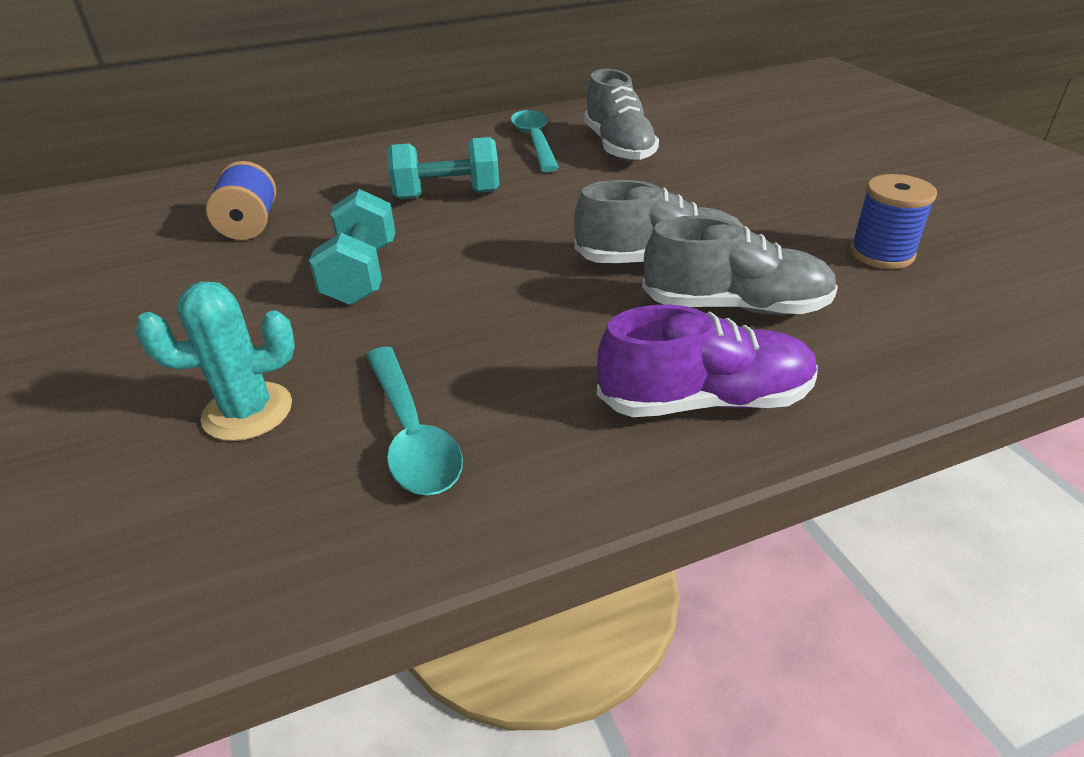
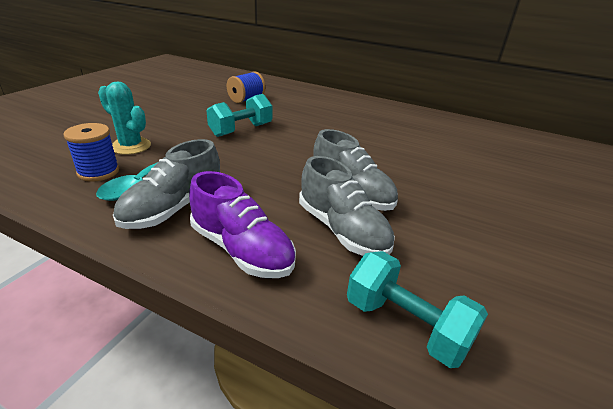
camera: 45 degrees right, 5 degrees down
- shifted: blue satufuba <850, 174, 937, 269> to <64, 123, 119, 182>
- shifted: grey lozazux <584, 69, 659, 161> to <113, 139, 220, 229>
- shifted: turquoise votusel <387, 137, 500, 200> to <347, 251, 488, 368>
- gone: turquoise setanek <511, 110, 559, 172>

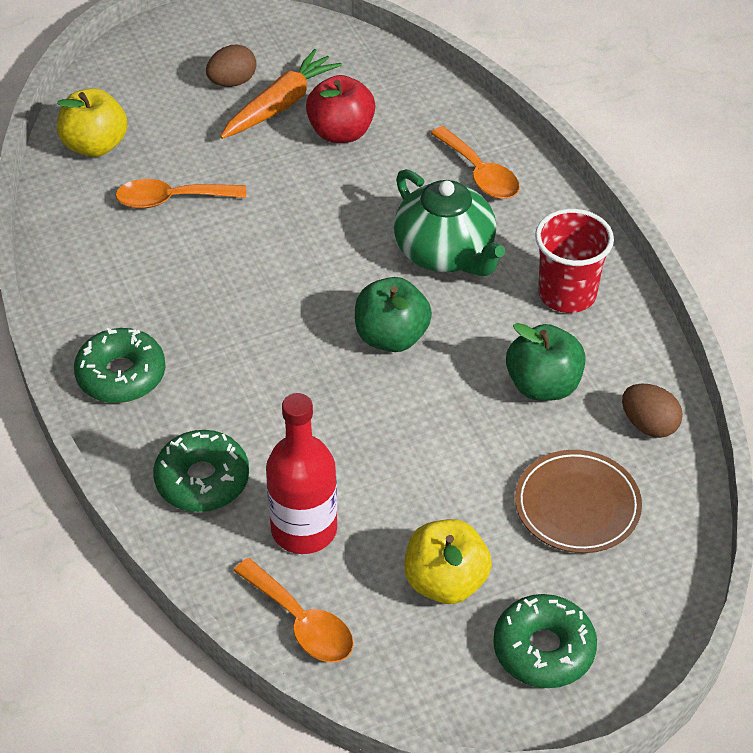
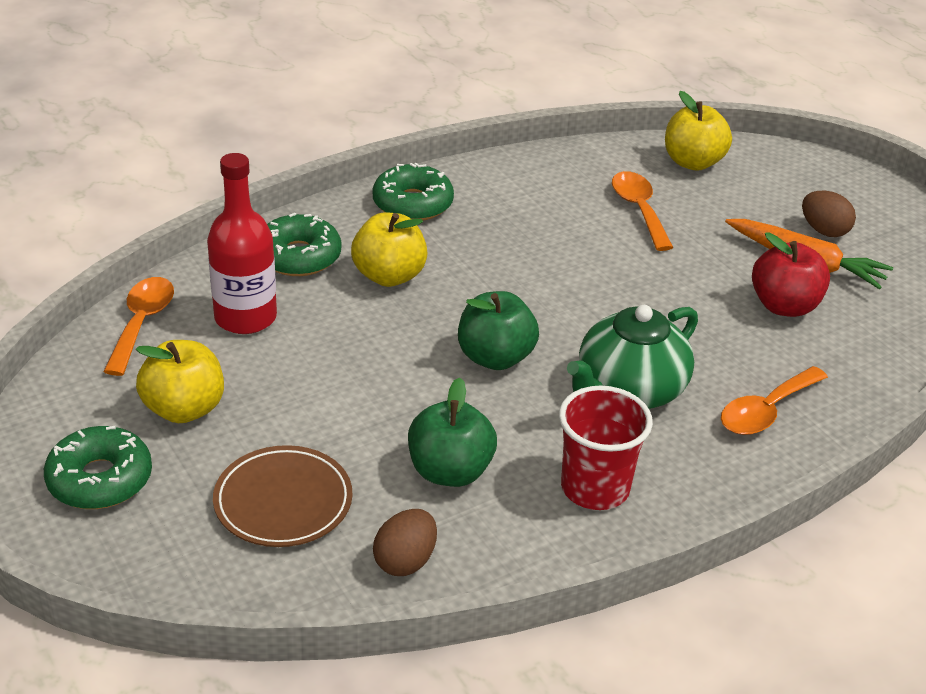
camera: 80 degrees right, 10 degrees down
- rotated: orange setanek <234, 558, 354, 663> = <103, 277, 174, 376> 150 degrees clockwise
- new: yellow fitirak <351, 213, 427, 287>

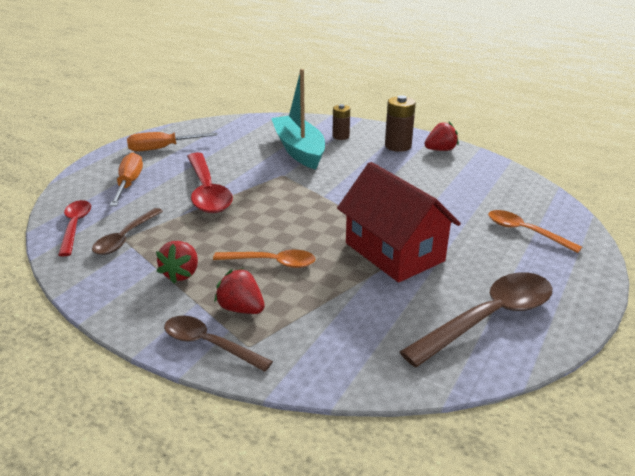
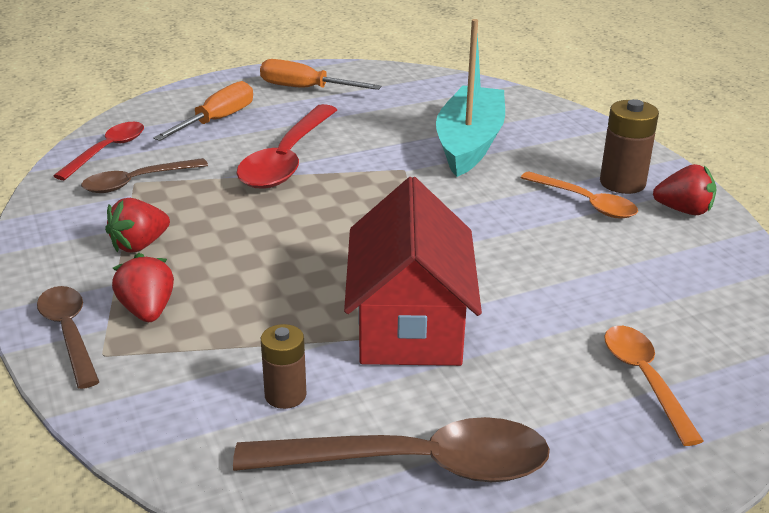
camera: 35 degrees right, 0 degrees up
- shifted: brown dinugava <332, 104, 350, 140> to <261, 324, 306, 409>
- shifted: orange setanek <213, 250, 315, 268> to <520, 171, 638, 218>

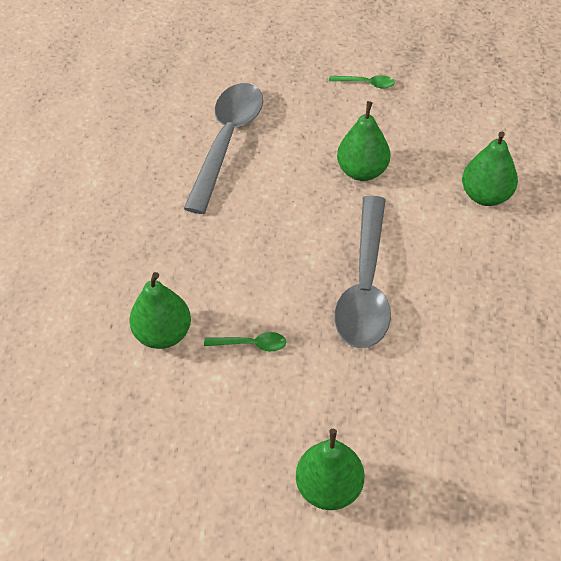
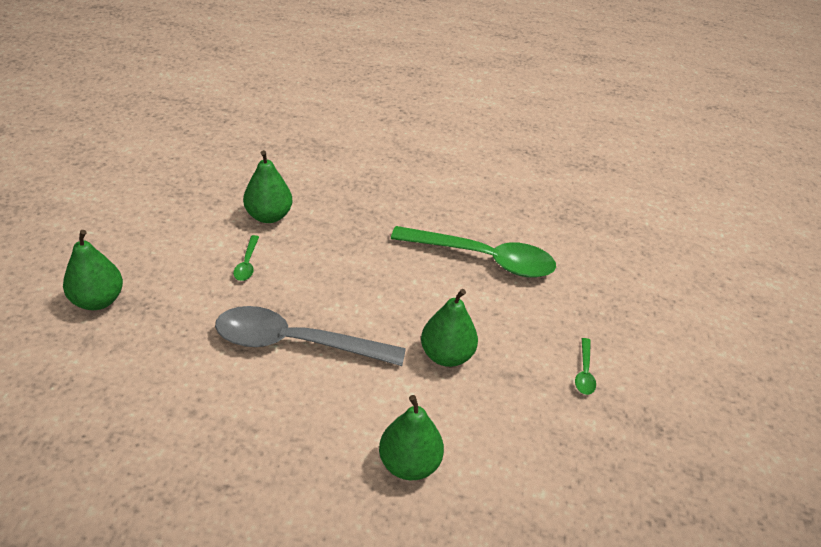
camera: 85 degrees right, 10 degrees down
- repainted: grey setanek <184, 83, 263, 214> to green setanek <391, 226, 556, 278>

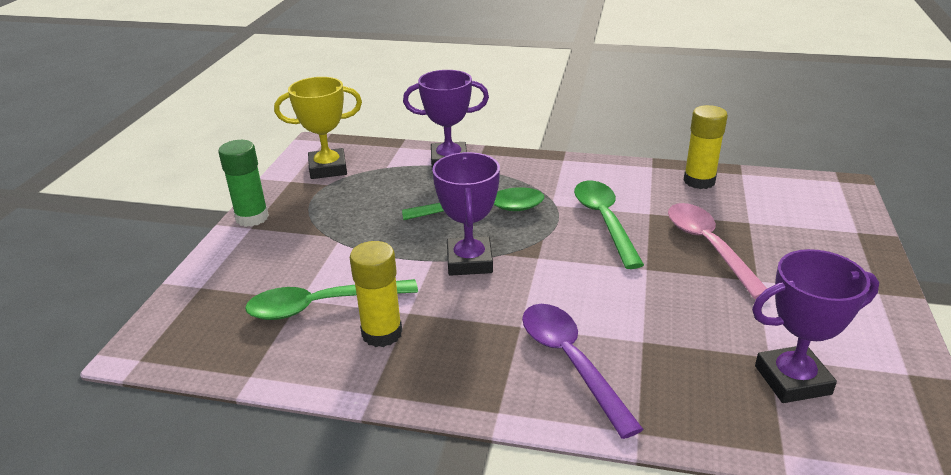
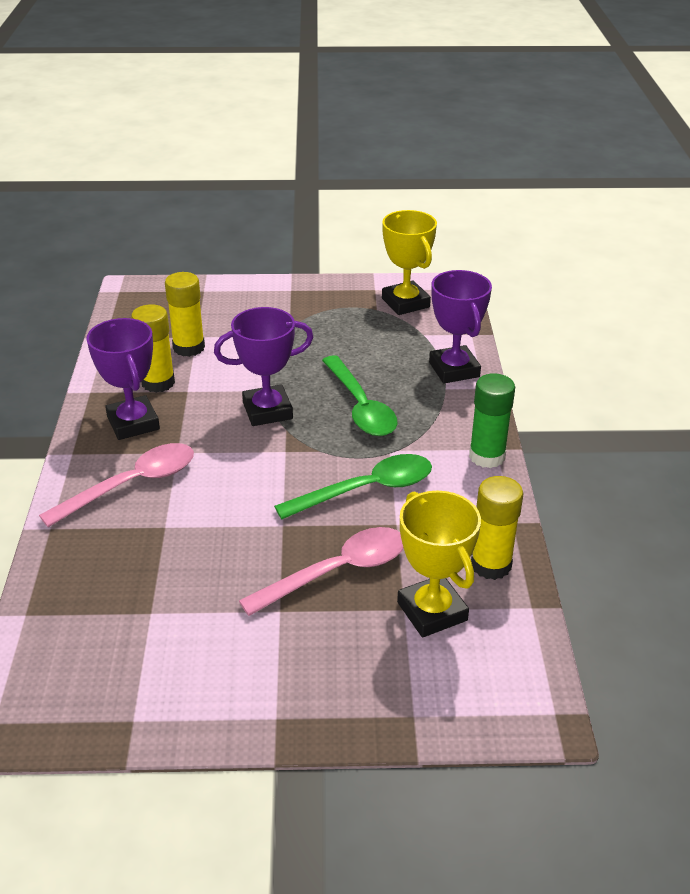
camera: 75 degrees right, 5 degrees up
- repainted: purple setanek <522, 304, 644, 439> to pink setanek <39, 443, 194, 527>
- shifted: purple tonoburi <752, 249, 879, 403> to <86, 318, 160, 440>
- swapped: green setanek <245, 279, 418, 320> to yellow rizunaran <165, 272, 205, 357>
- new: yellow tonoburi <397, 491, 481, 638>
- shifted: green rizunaran <218, 140, 269, 227> to <469, 373, 515, 468>

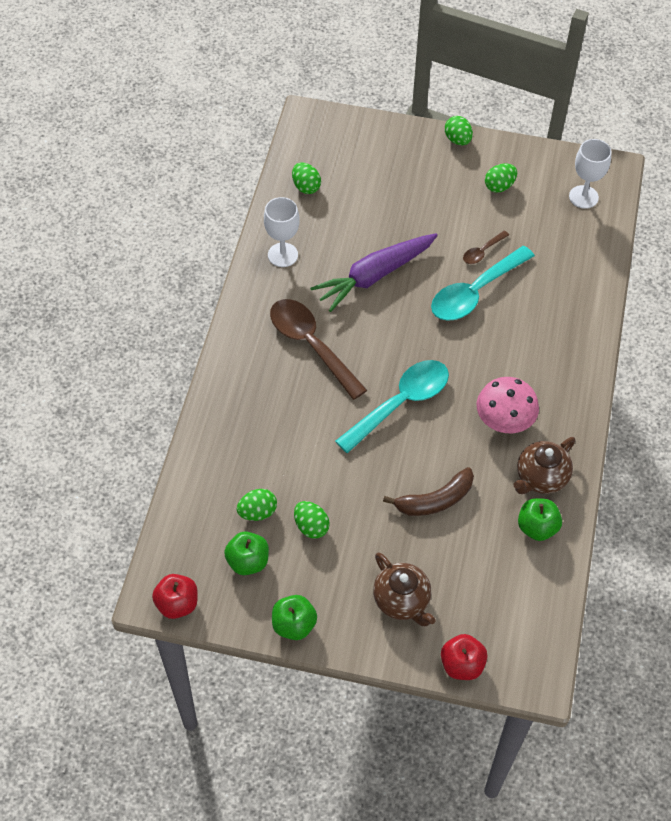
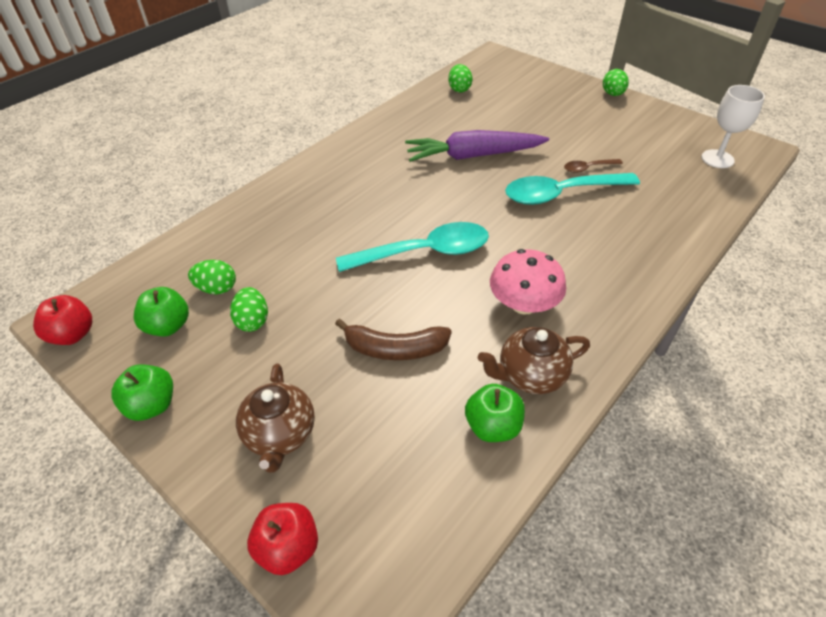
camera: 30 degrees right, 10 degrees down
- gone: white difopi <264, 197, 300, 267>
- gone: brown setanek <270, 299, 367, 400>
- gone: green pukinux <485, 163, 517, 193>

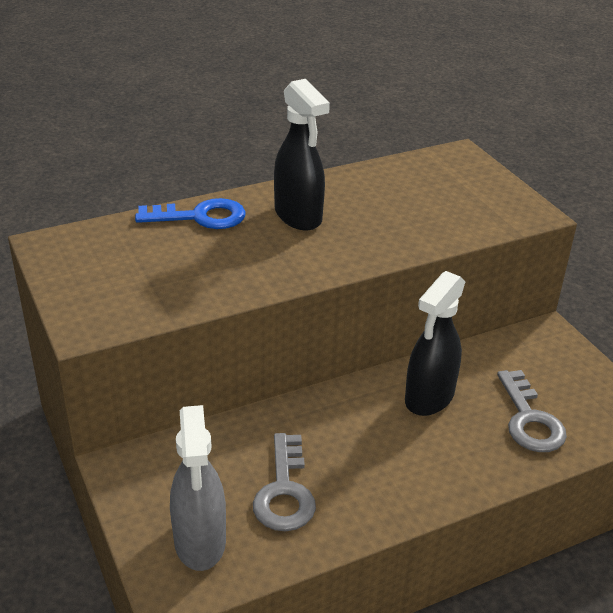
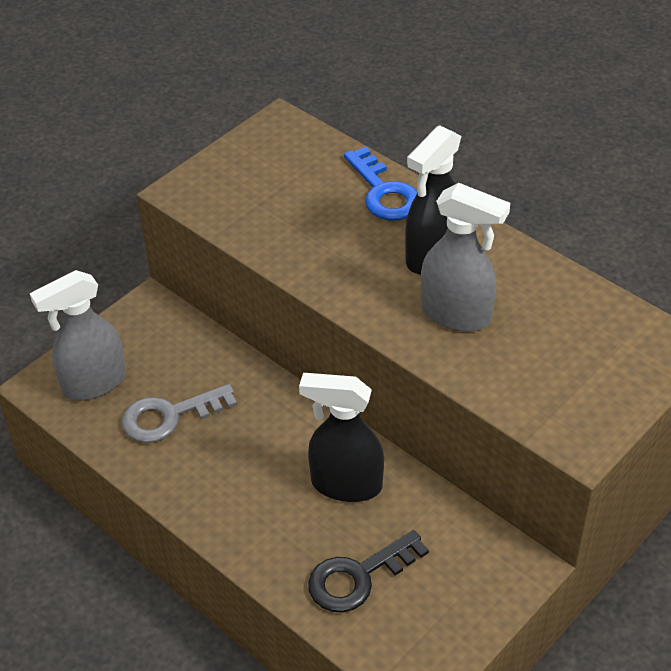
camera: 70 degrees right, 10 degrees up
- repainted: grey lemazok <497, 370, 567, 452> to black lemazok <308, 530, 429, 613>
- new: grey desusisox <421, 183, 510, 332>

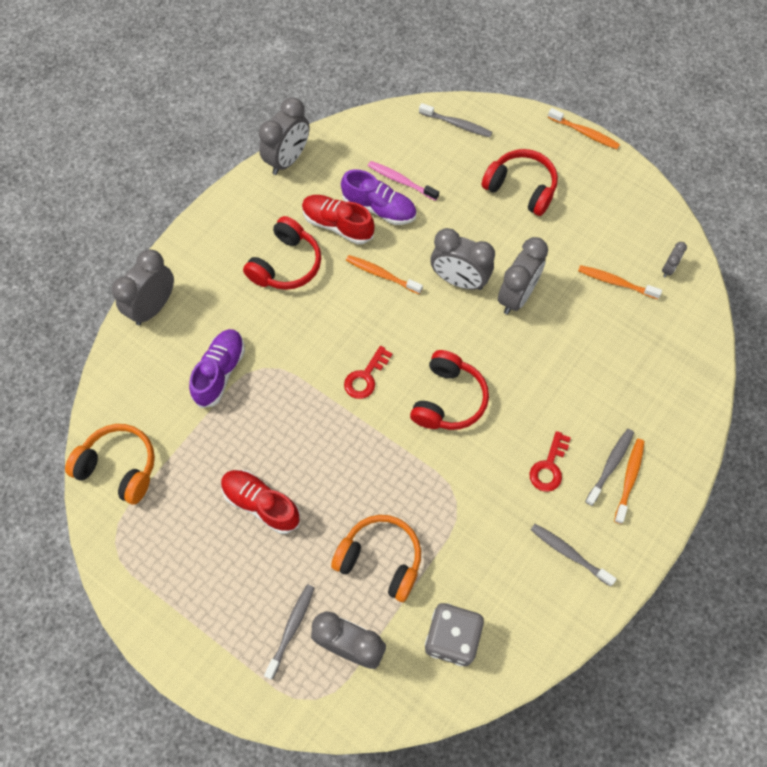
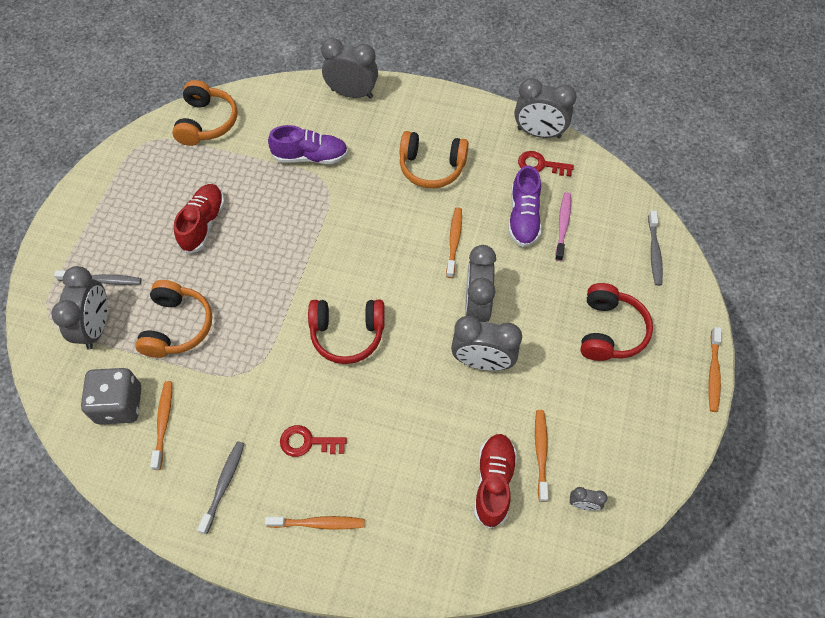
camera: 70 degrees right, 5 degrees down
- new: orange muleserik <150, 381, 172, 470>
- repainted: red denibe <243, 216, 321, 290> to orange denibe <400, 131, 469, 188>
- shifted: red lozazux <302, 195, 375, 244> to <474, 434, 517, 529>
- shifted: red lemazok <344, 346, 393, 399> to <518, 151, 574, 177>
- gone: grey muleserik <585, 429, 634, 506>

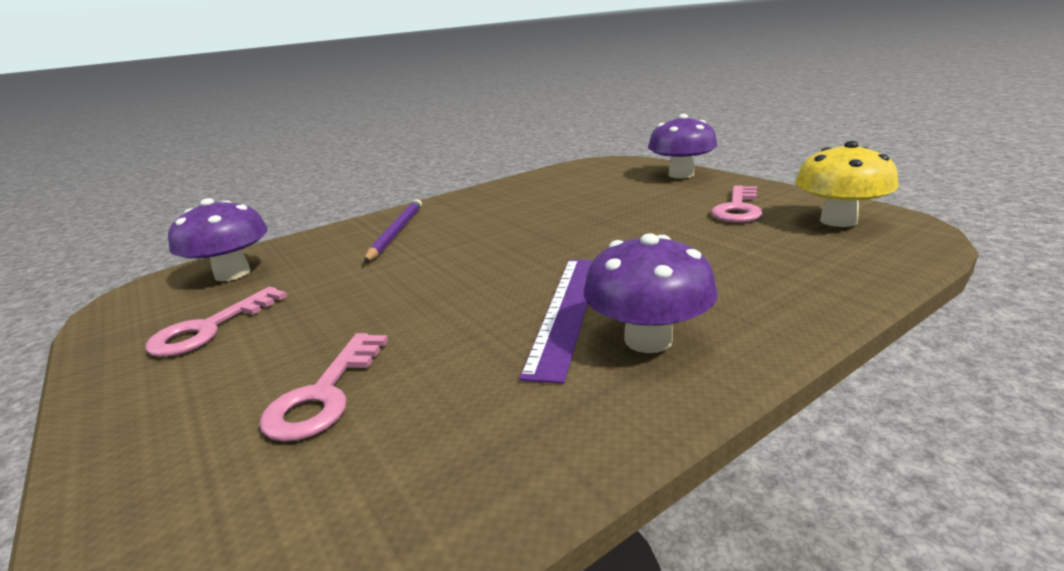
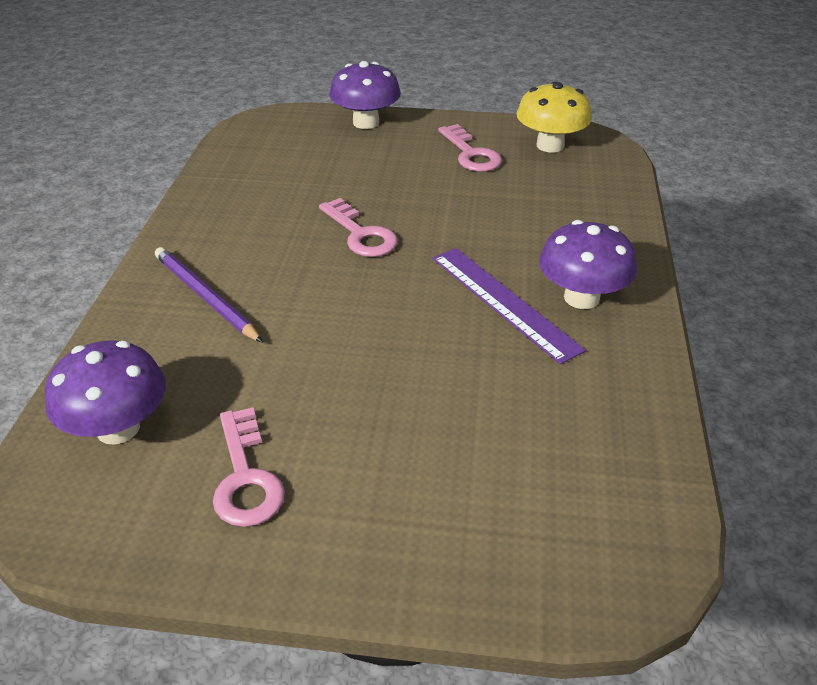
camera: 50 degrees left, 15 degrees up
- shifted: pink lemazok <259, 333, 388, 442> to <319, 198, 398, 257>

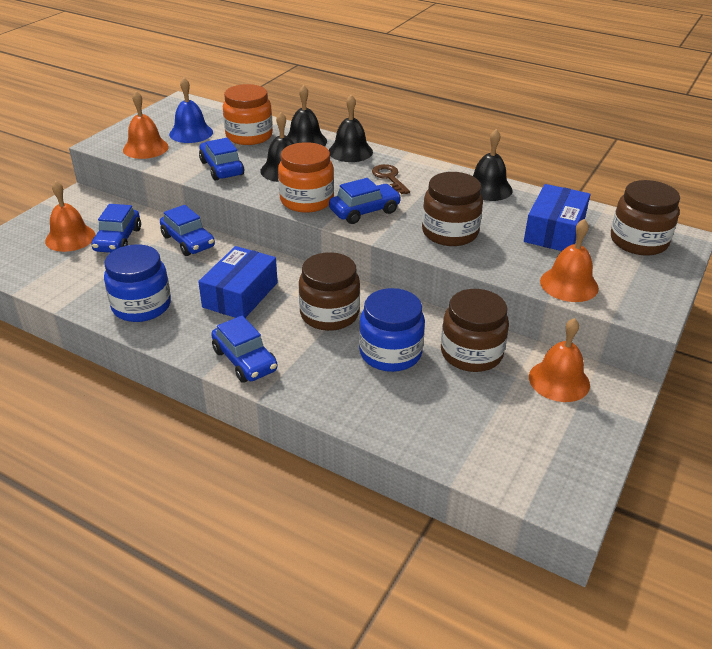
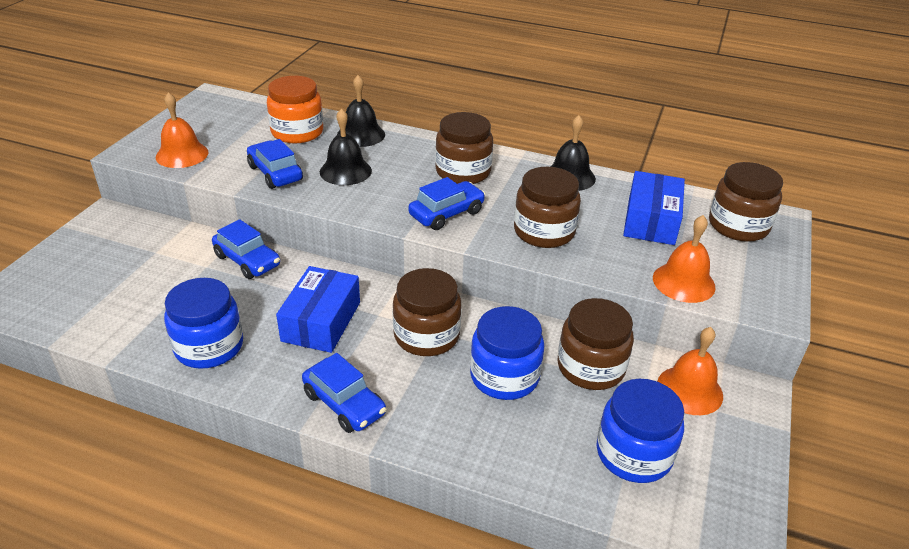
camera: 10 degrees left, 0 degrees up
- swapped: brown lemazok <372, 164, 410, 194> to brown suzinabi <435, 112, 493, 184>
- new: blue suzinabi <596, 379, 684, 483>
- gone: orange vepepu <45, 181, 96, 252>
- gone: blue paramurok <91, 204, 141, 253>
- gone: blue vepepu <169, 78, 213, 143>
- gone: orange suzinabi <278, 142, 334, 213>
- gone: black vepepu <329, 95, 373, 162>

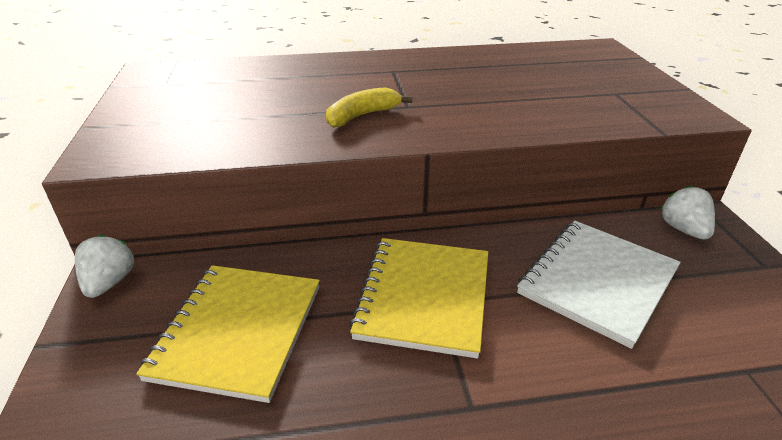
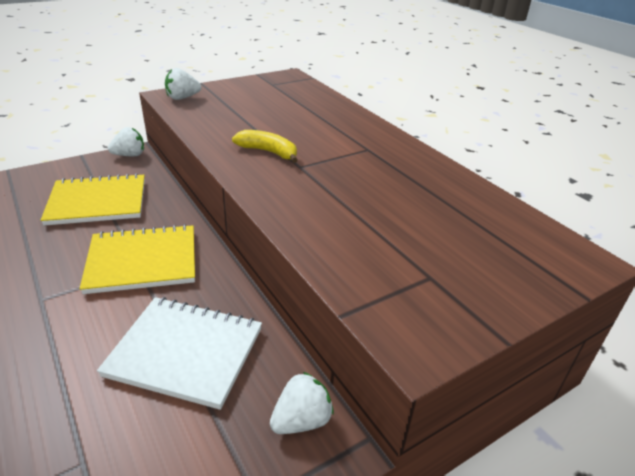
camera: 65 degrees right, 0 degrees up
- new: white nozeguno <165, 68, 201, 100>

